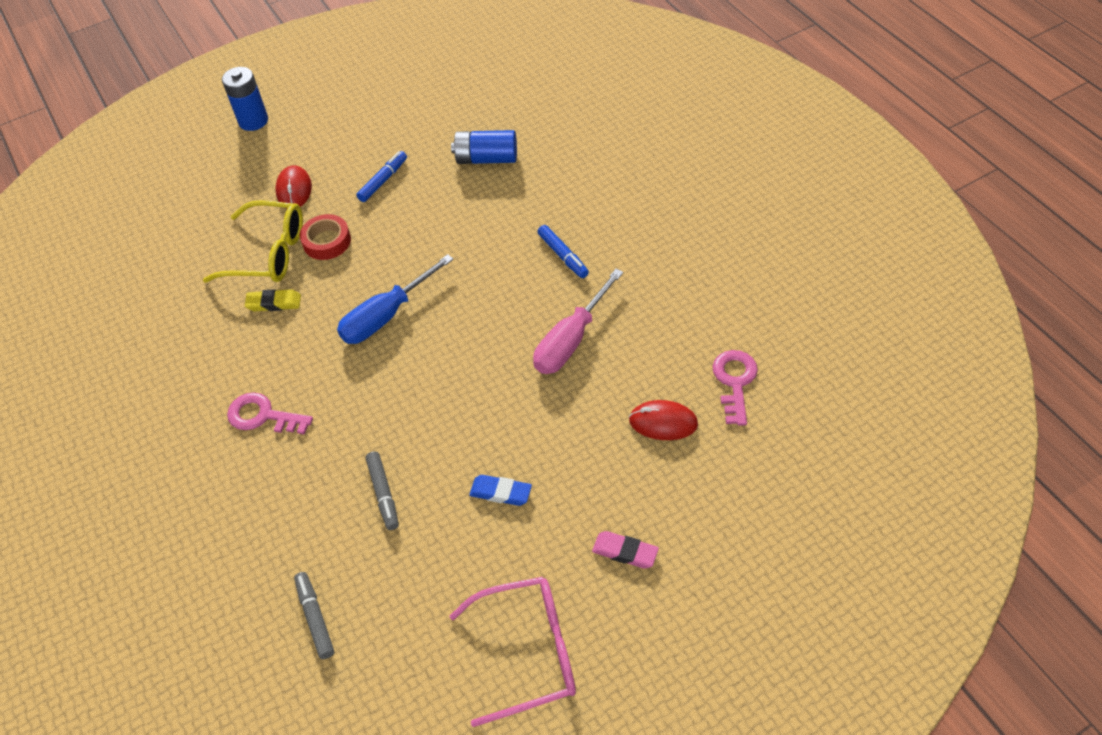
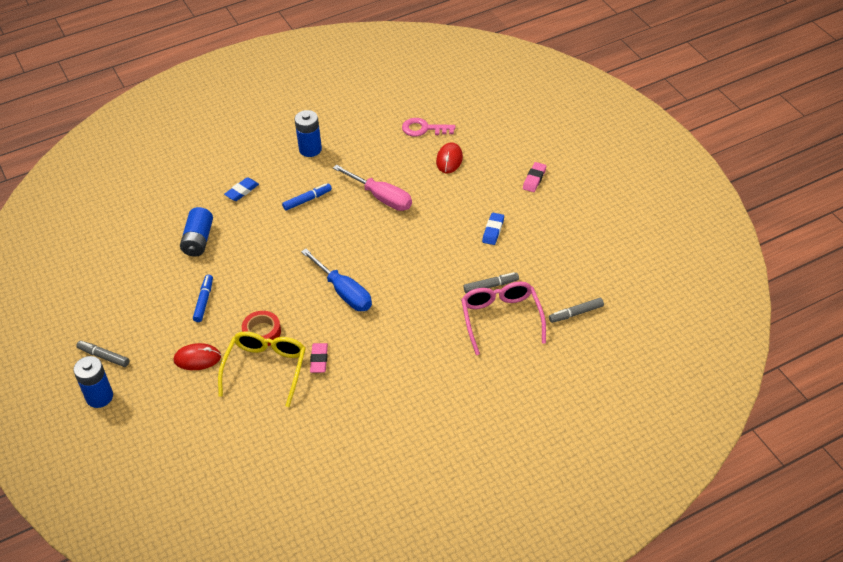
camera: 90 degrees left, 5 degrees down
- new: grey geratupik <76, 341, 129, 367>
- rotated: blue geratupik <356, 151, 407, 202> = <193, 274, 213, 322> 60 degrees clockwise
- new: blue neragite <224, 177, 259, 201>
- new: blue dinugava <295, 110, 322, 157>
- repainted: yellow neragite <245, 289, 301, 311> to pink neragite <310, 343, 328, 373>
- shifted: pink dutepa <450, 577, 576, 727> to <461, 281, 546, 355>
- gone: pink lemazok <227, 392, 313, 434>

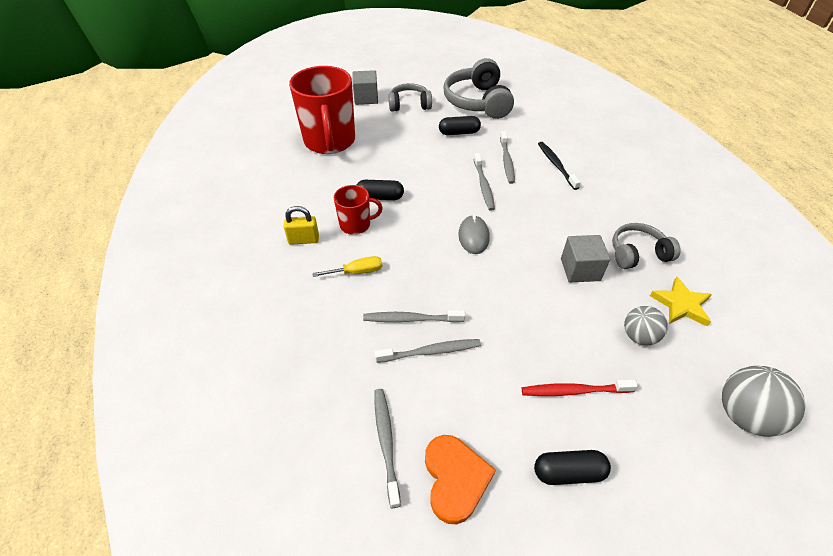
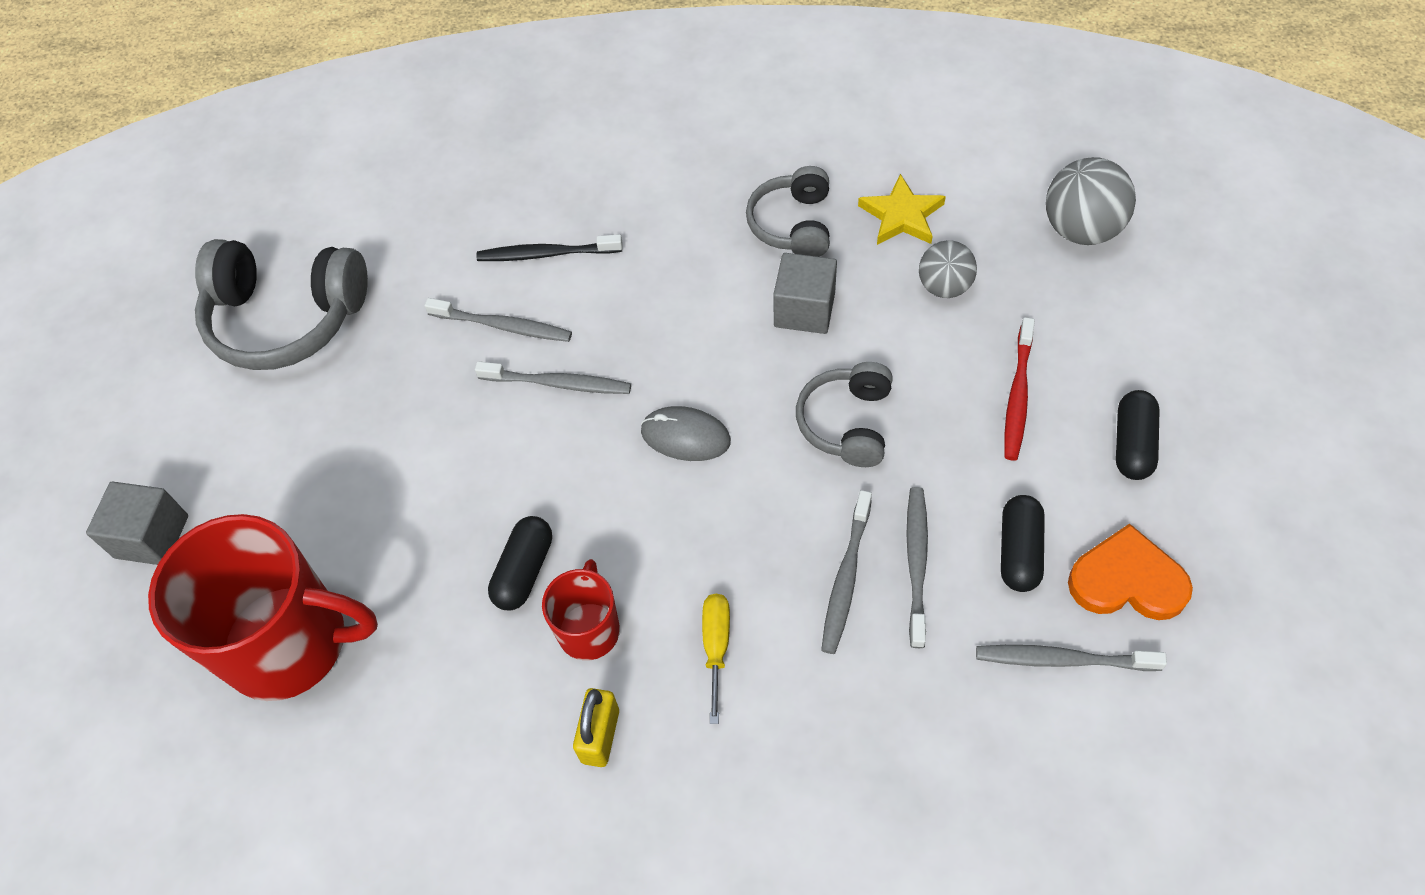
camera: 70 degrees left, 10 degrees up
- shifted: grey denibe <389, 83, 432, 112> to <796, 362, 893, 467>
- shifted: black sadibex <439, 116, 481, 135> to <1001, 495, 1045, 592>

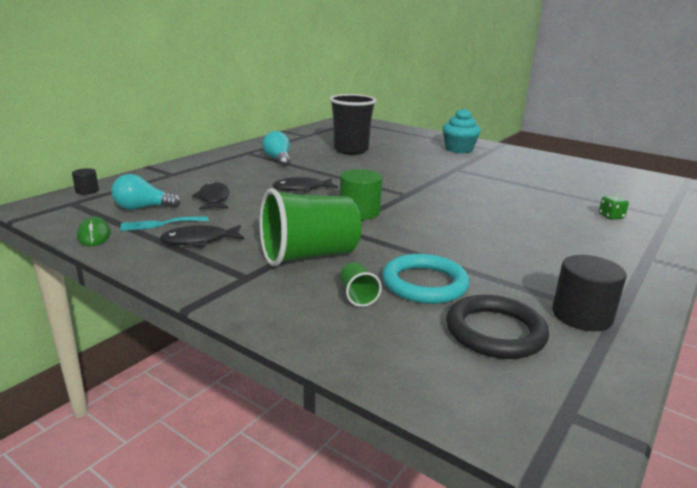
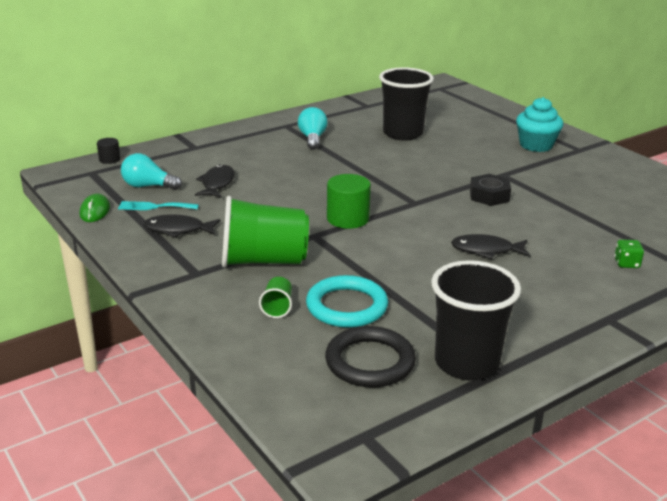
camera: 20 degrees right, 5 degrees up
- swapped: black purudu <552, 255, 627, 331> to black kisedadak <431, 260, 521, 381>
- shifted: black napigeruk <273, 177, 338, 192> to <451, 234, 531, 259>
- new: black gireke <470, 174, 511, 206>

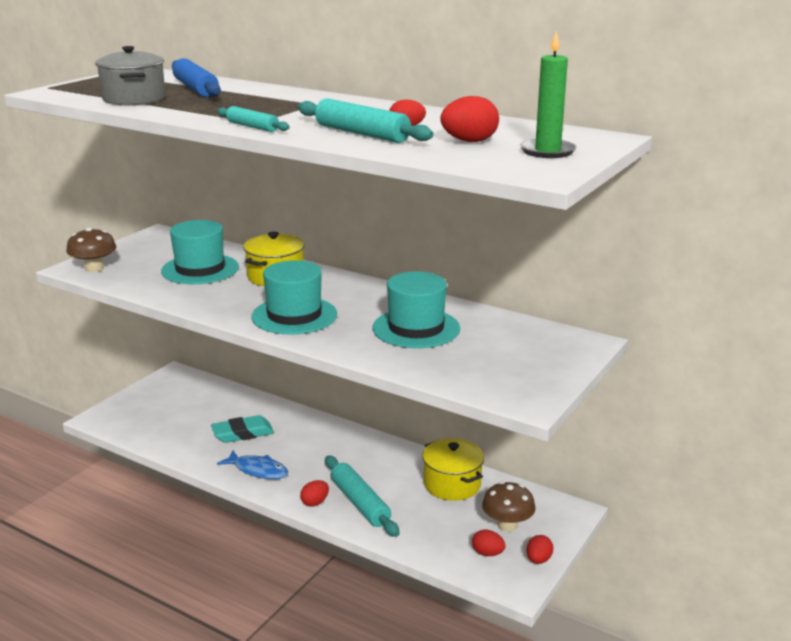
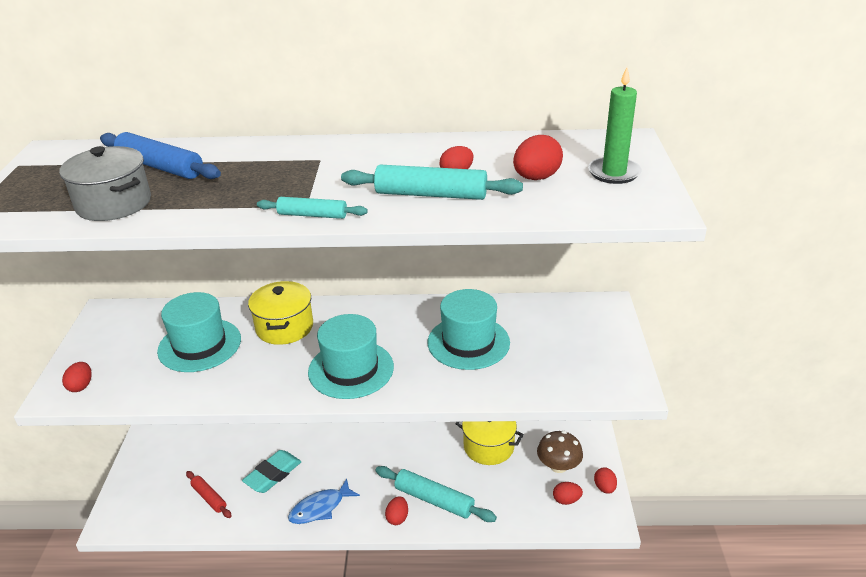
camera: 30 degrees left, 10 degrees up
- swapped: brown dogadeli <66, 227, 116, 272> to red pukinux <62, 362, 91, 392>
- new: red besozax <186, 471, 232, 518>
- rotated: blue napigeruk <217, 450, 288, 479> = <288, 479, 360, 524> 150 degrees clockwise

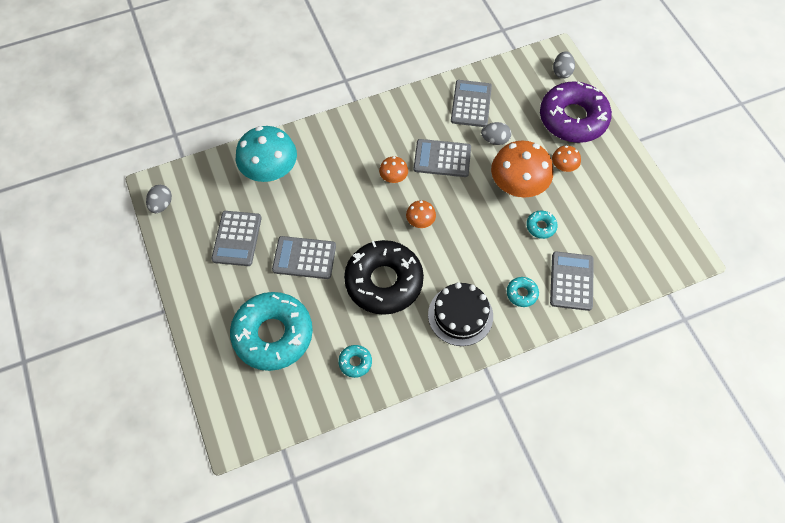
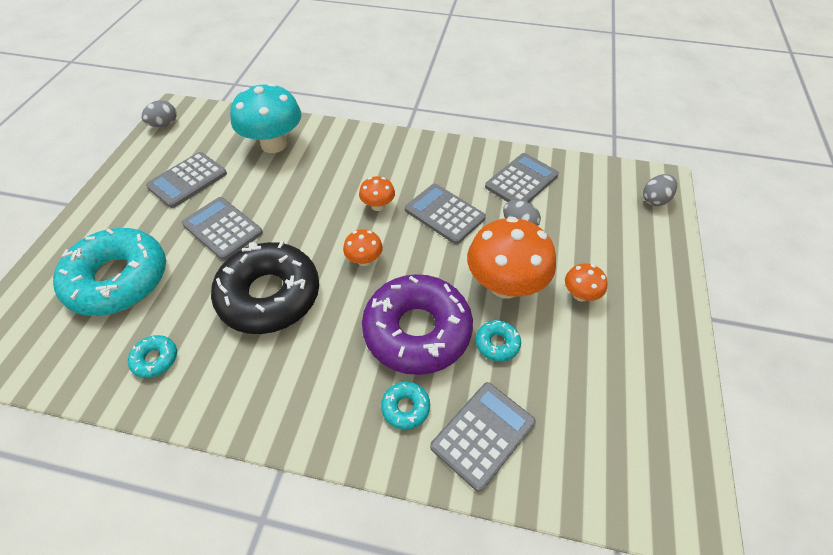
camera: 35 degrees right, 10 degrees down
- shifted: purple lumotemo <540, 81, 612, 143> to <362, 274, 473, 375>
- gone: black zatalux <428, 282, 493, 346>

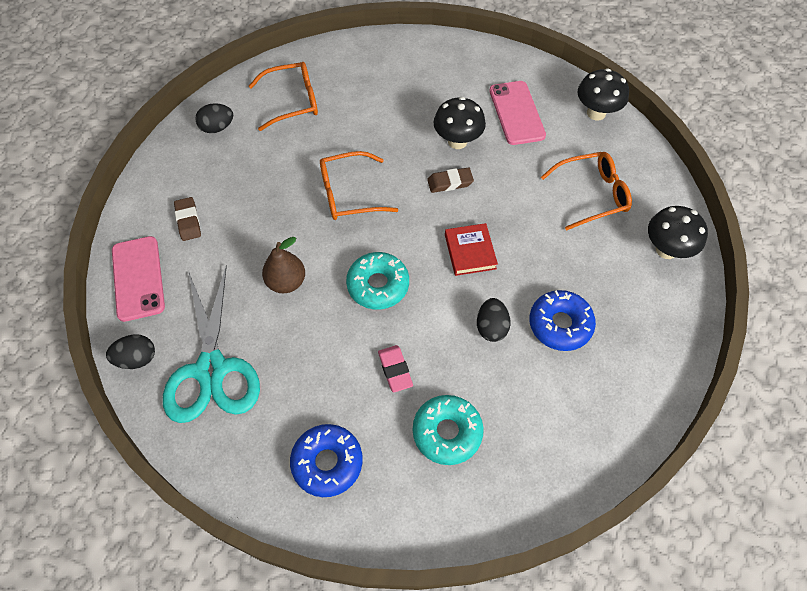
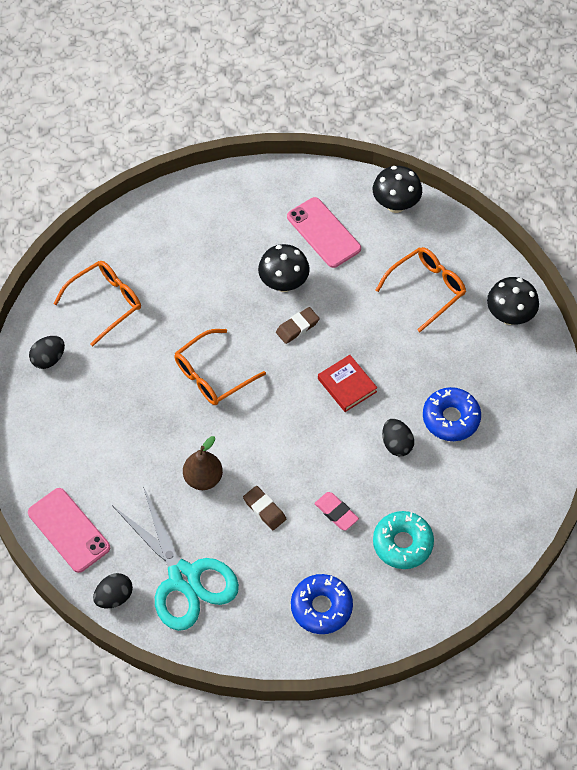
camera: 25 degrees left, 0 degrees up
- shifted: brown neragite <174, 197, 201, 241> to <243, 486, 286, 530>
- gone: turquoise lumotemo <346, 252, 409, 309>

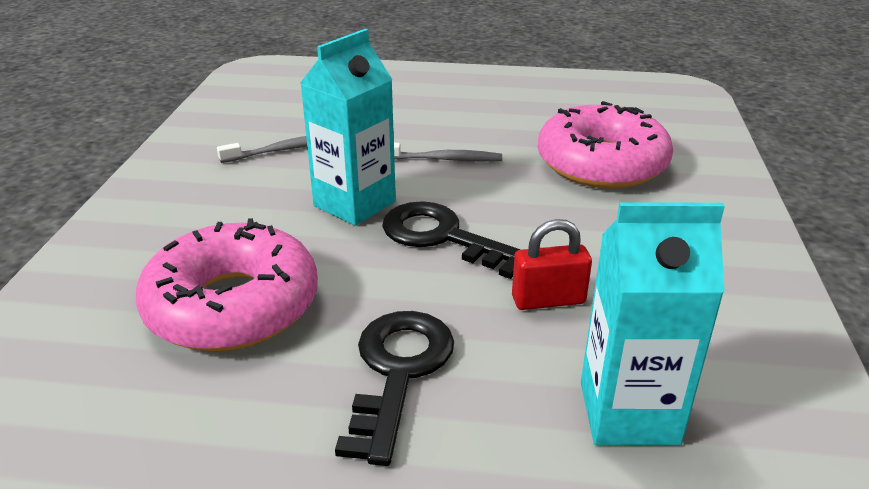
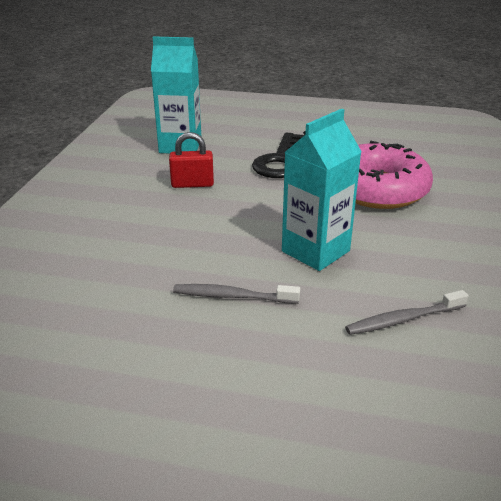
camera: 175 degrees left, 0 degrees up
- gone: black lemazok <382, 201, 521, 279>
- gone: pink lumotemo <538, 101, 673, 189>

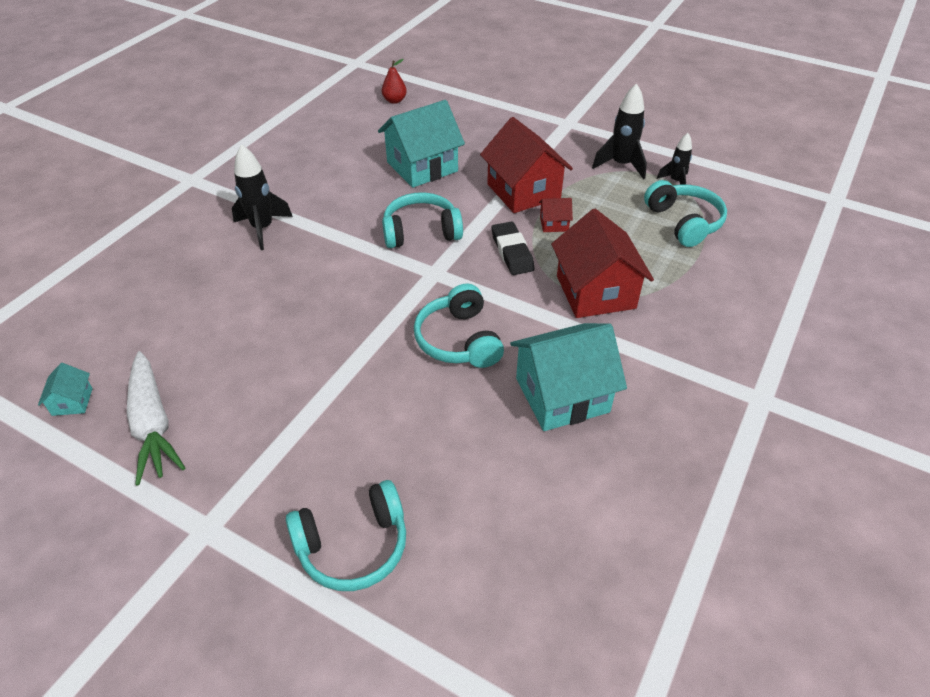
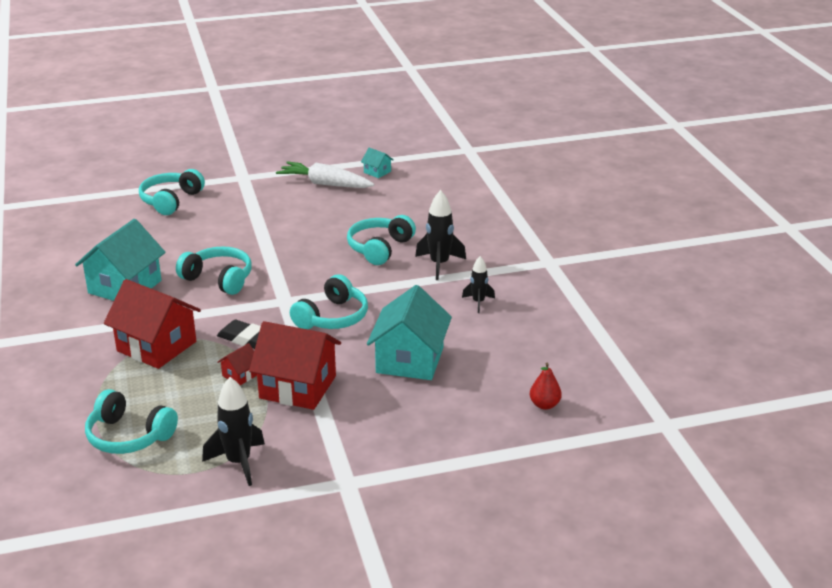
camera: 135 degrees right, 15 degrees down
- new: turquoise denibe <347, 215, 416, 265>
- shifted: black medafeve <657, 133, 692, 185> to <462, 256, 495, 313>

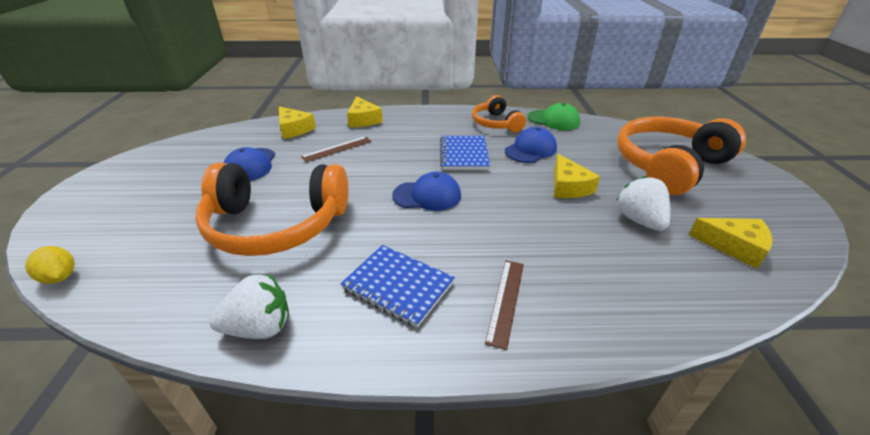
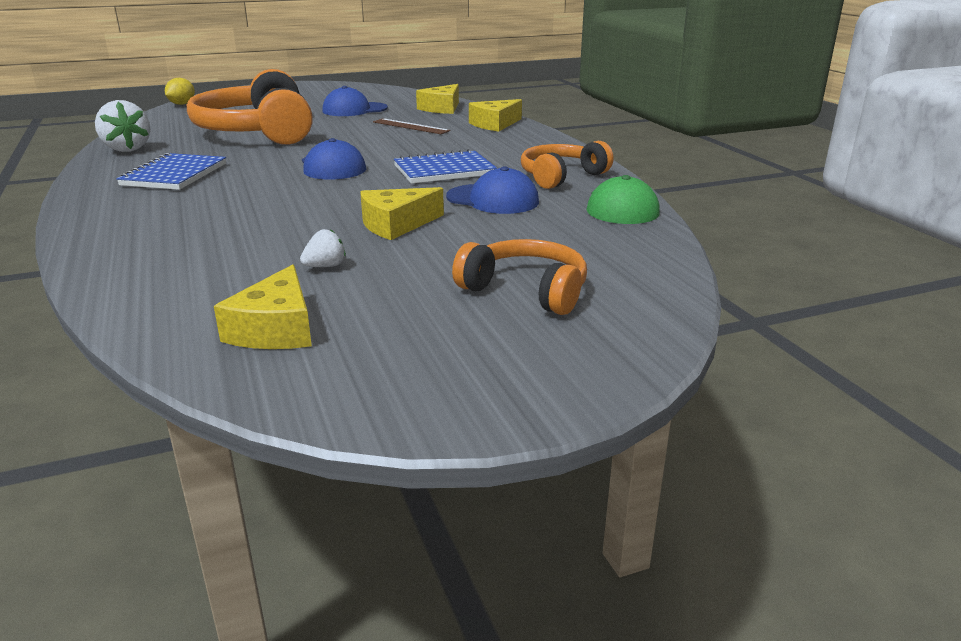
camera: 70 degrees right, 10 degrees down
- scaled: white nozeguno <617, 176, 670, 231> = <300, 229, 346, 267> x0.52
- scaled: orange denibe <617, 117, 746, 195> = <452, 239, 587, 315> x0.54
- gone: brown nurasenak <485, 260, 524, 350>

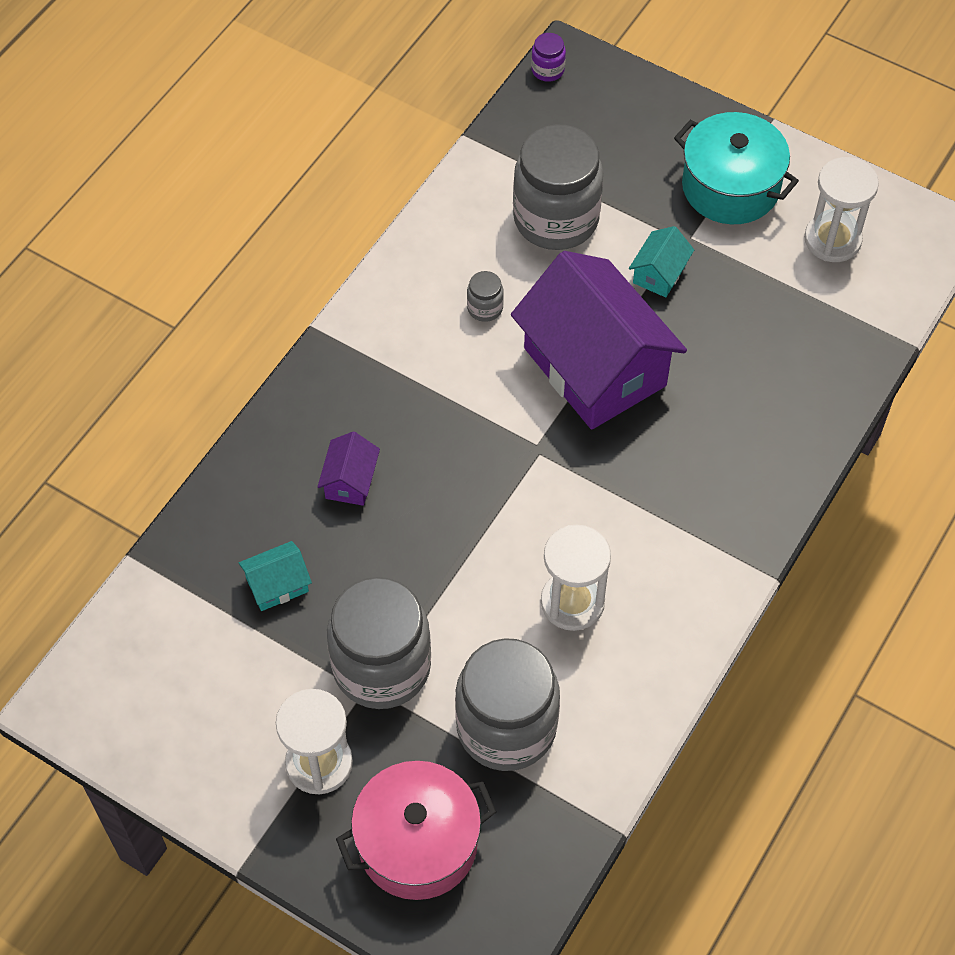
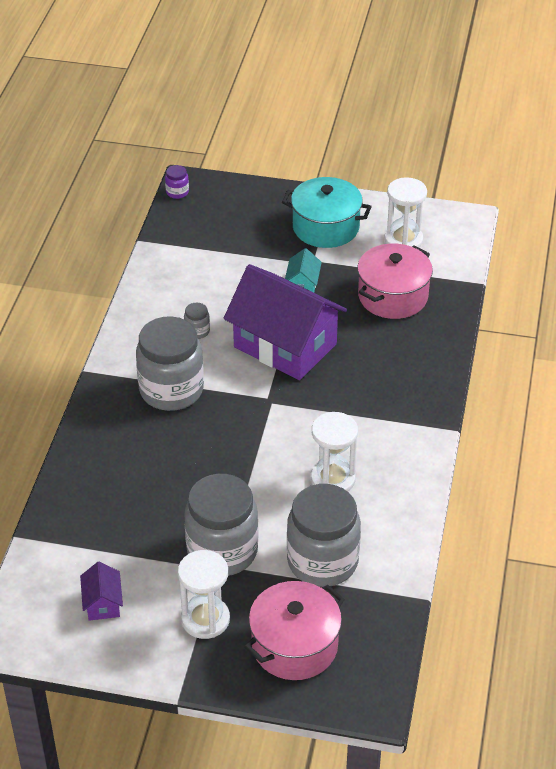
camera: 20 degrees left, 15 degrees down
- shifted: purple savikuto <317, 432, 380, 506> to <80, 562, 123, 621>
- shifted: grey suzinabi <513, 125, 603, 250> to <136, 316, 204, 411>
- new: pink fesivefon <357, 244, 433, 319>
- gone: turquoise savikuto <238, 541, 312, 611>

